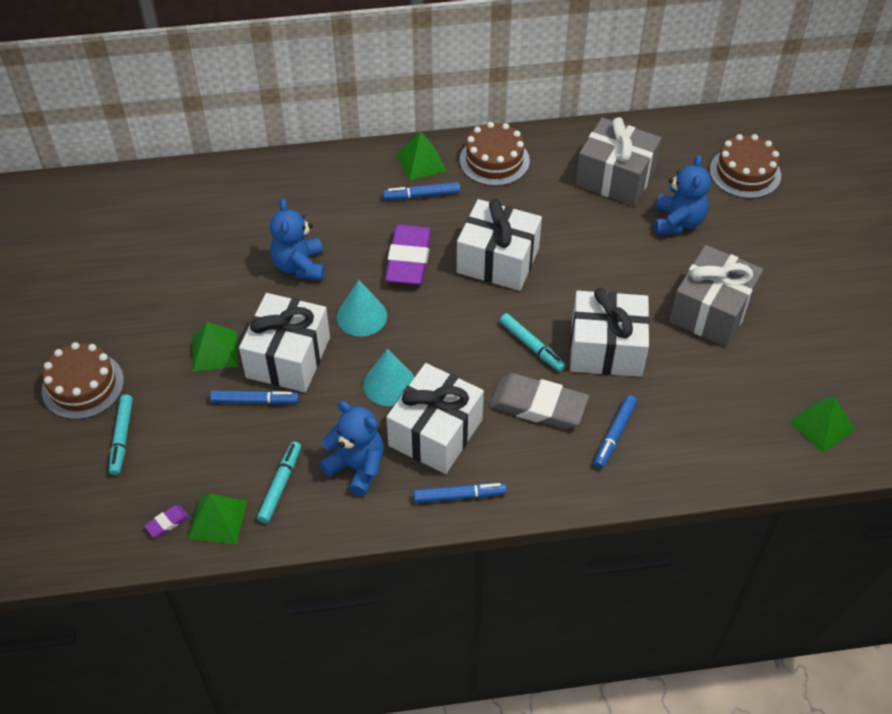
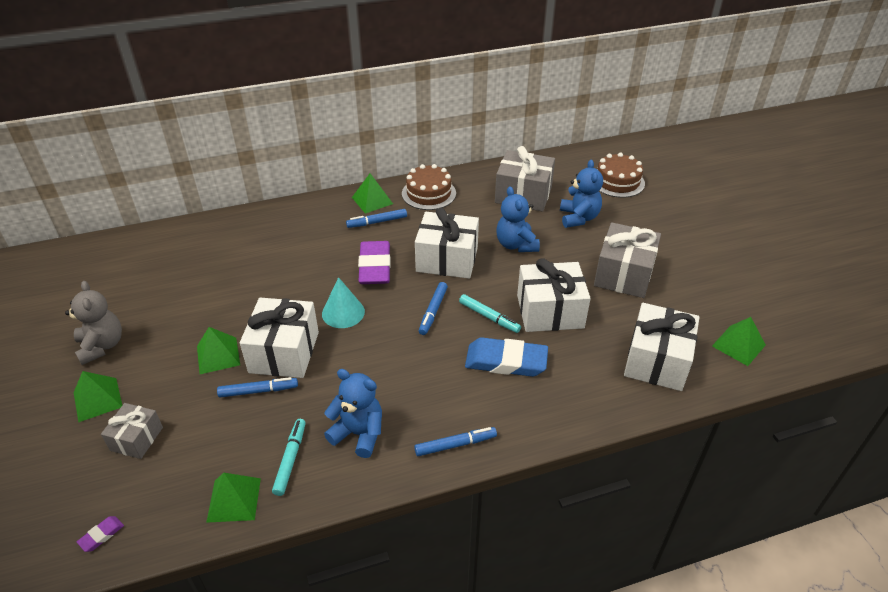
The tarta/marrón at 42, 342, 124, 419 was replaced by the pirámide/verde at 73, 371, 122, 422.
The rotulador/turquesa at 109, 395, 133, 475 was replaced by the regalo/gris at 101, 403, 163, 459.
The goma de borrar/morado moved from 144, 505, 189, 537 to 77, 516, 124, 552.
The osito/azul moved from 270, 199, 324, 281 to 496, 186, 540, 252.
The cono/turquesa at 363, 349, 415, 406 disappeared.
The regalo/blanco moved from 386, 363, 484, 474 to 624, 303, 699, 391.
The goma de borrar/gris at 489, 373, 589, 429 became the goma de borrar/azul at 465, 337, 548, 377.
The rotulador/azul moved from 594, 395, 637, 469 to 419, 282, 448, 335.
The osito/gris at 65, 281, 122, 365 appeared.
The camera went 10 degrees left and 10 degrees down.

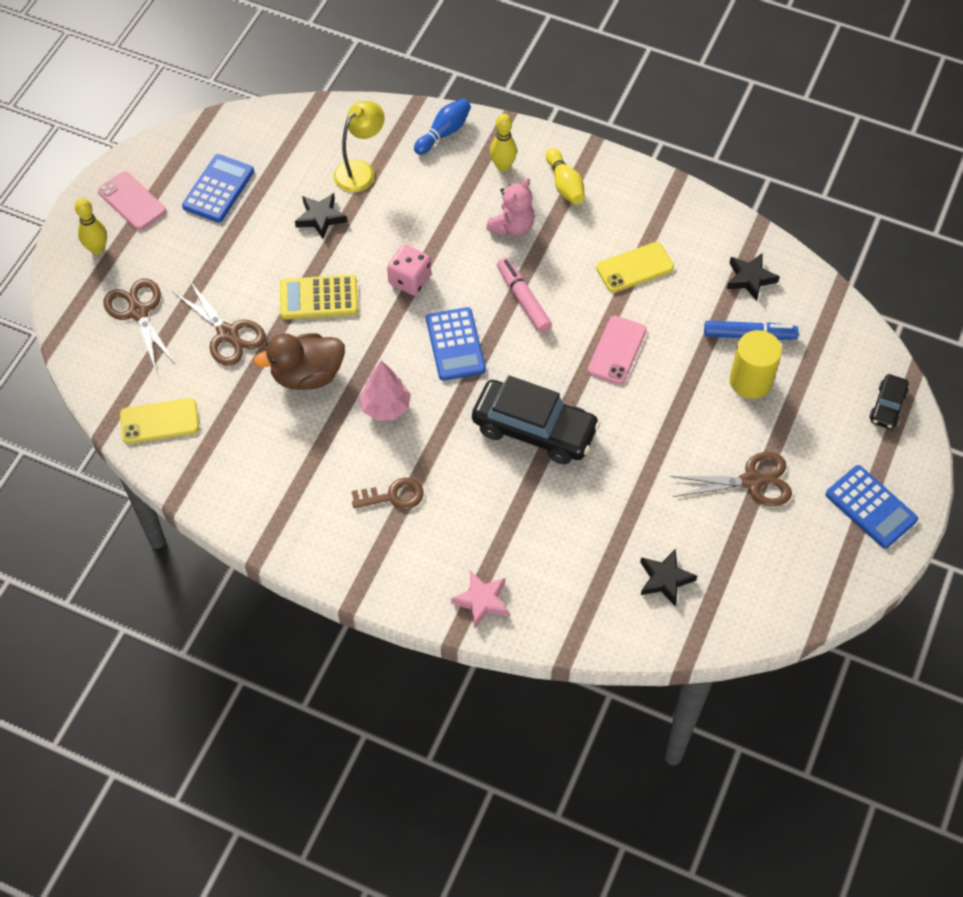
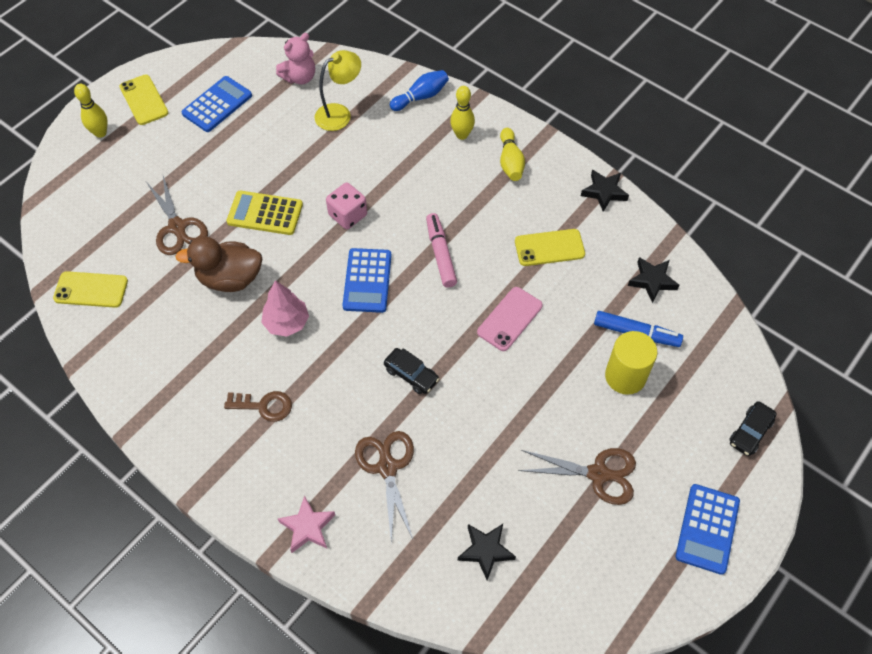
The móvil/rosa at 98, 171, 166, 230 became the móvil/amarillo at 120, 75, 168, 125.
The tijeras/marrón moved from 104, 278, 176, 371 to 355, 431, 414, 544.
The estrella/negro moved from 295, 193, 347, 239 to 581, 170, 629, 212.
The coche/negro at 472, 375, 600, 464 changed to 0.49 times the size.
The osito/rosa moved from 486, 178, 535, 236 to 276, 33, 315, 85.
The calculadora/azul at 825, 465, 918, 549 turned 45 degrees clockwise.
The camera went 15 degrees right and 0 degrees up.

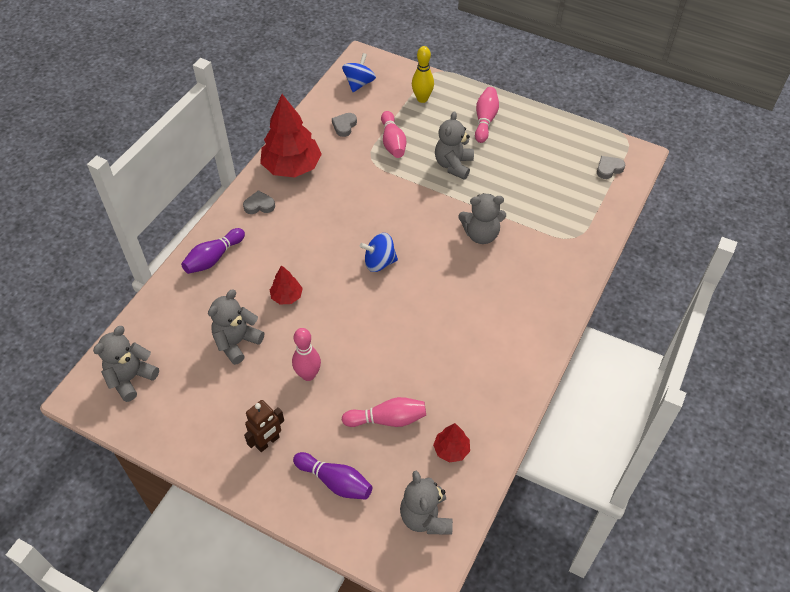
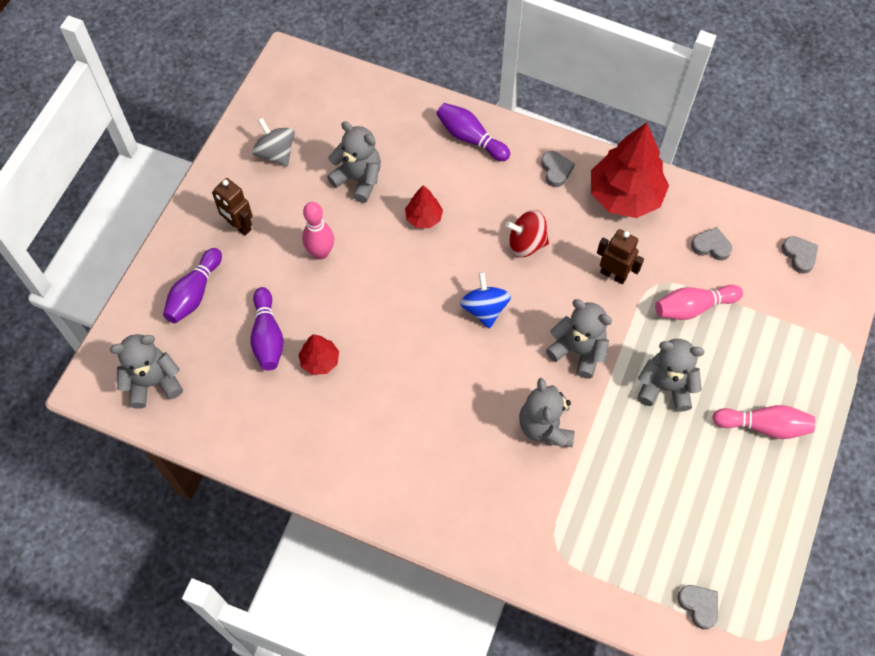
The osito/gris moved from 93, 326, 159, 402 to 546, 299, 612, 378.
The peonza/azul at 342, 53, 376, 92 was replaced by the corazón/gris at 782, 236, 818, 274.
The bolo/rosa at 342, 397, 426, 427 became the bolo/morado at 250, 287, 284, 371.
The bolo/amarillo at 412, 46, 434, 103 disappeared.
The árbol/rojo moved from 433, 423, 470, 463 to 299, 334, 339, 375.
The peonza/gris at 252, 118, 295, 167 appeared.
The peonza/rojo at 506, 210, 549, 257 appeared.
The robot/marrón at 597, 229, 644, 284 appeared.
The camera went 85 degrees right and 10 degrees up.

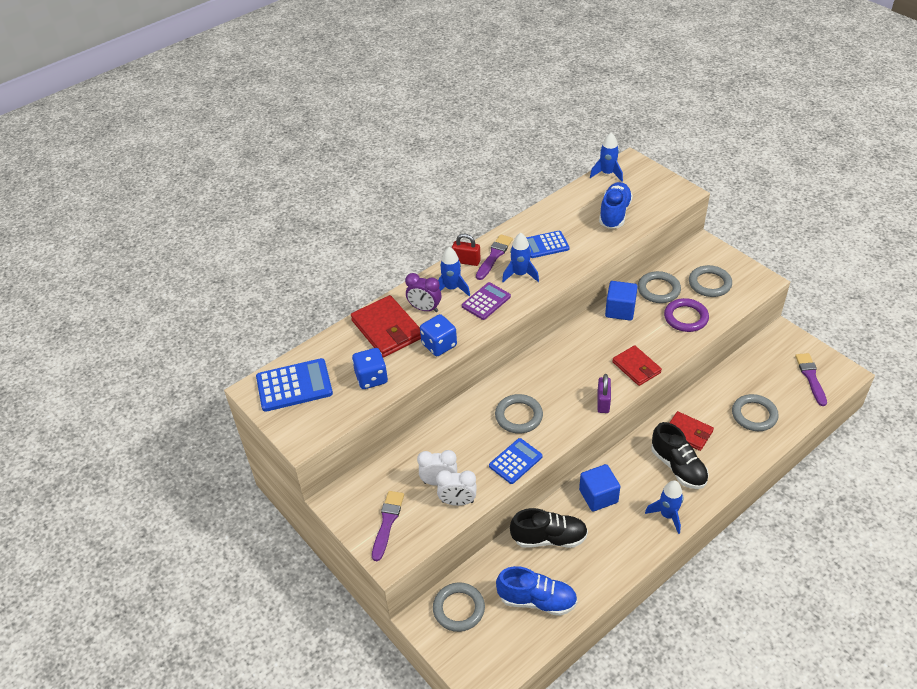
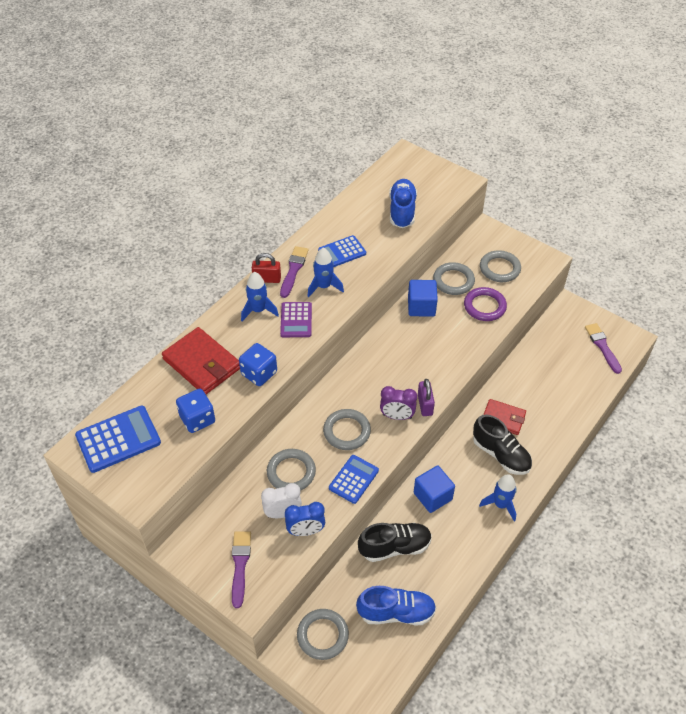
The despertador/morado moved from 405, 273, 441, 312 to 380, 386, 417, 420.
The despertador/blanco at 436, 470, 477, 506 became the despertador/azul at 285, 502, 325, 536.
The calculadora/morado at 462, 282, 511, 320 turned 150 degrees clockwise.
The cohete/azul at 590, 133, 623, 182 disappeared.
The cartera/rojo at 612, 345, 662, 386 disappeared.
The anillo/gris moved from 732, 394, 779, 431 to 267, 449, 316, 491.
The camera went 15 degrees left and 5 degrees up.

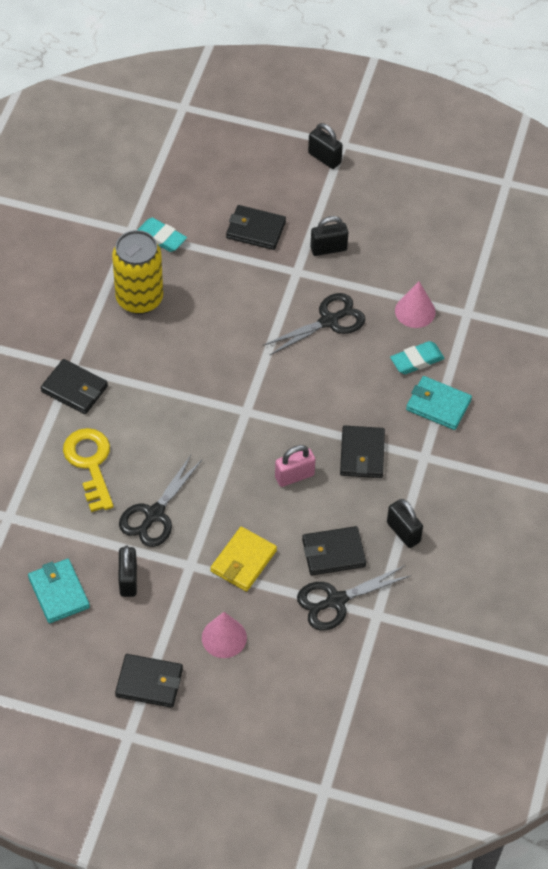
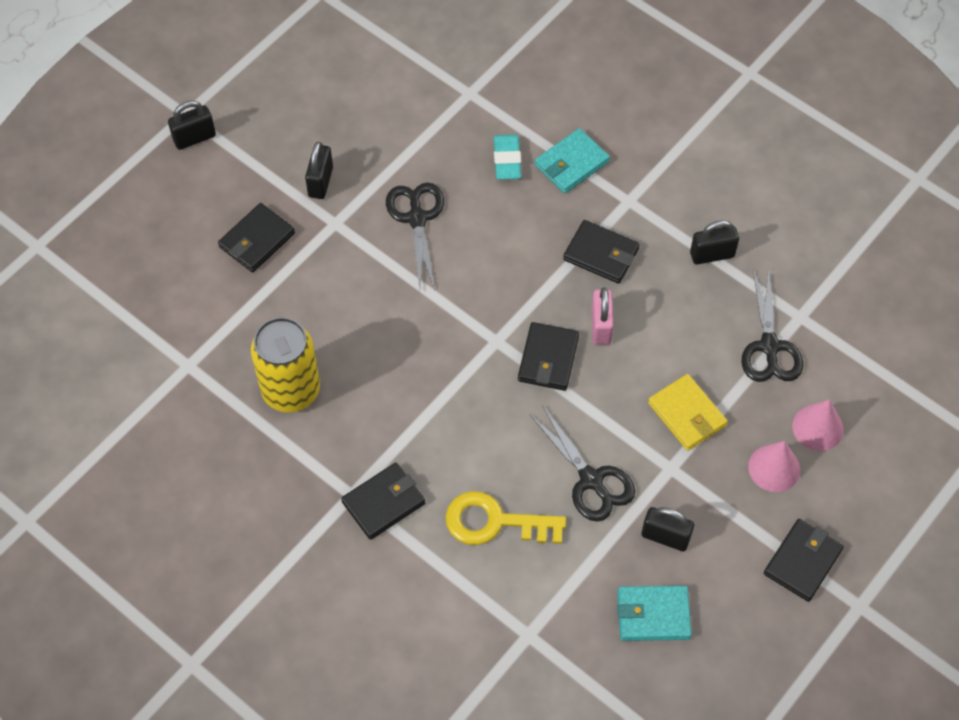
The goma de borrar/turquesa at 138, 218, 187, 252 disappeared.
The cartera/negro moved from 302, 526, 366, 575 to 518, 322, 579, 391.
The cono/rosa moved from 395, 282, 436, 328 to 792, 400, 844, 451.
The camera went 65 degrees left and 5 degrees up.

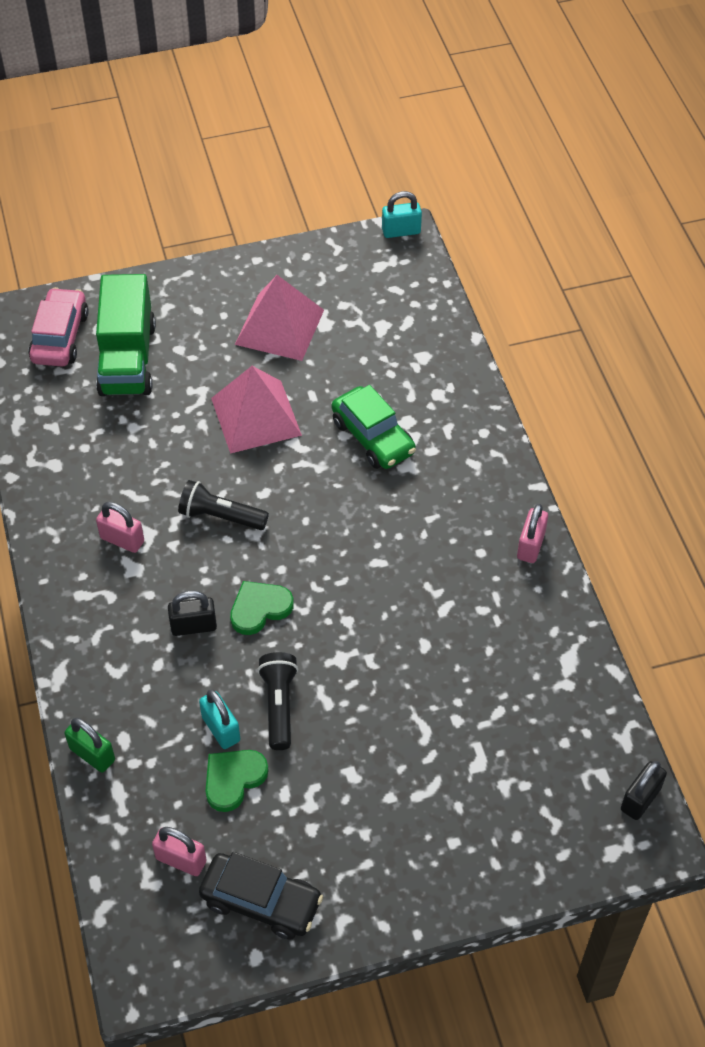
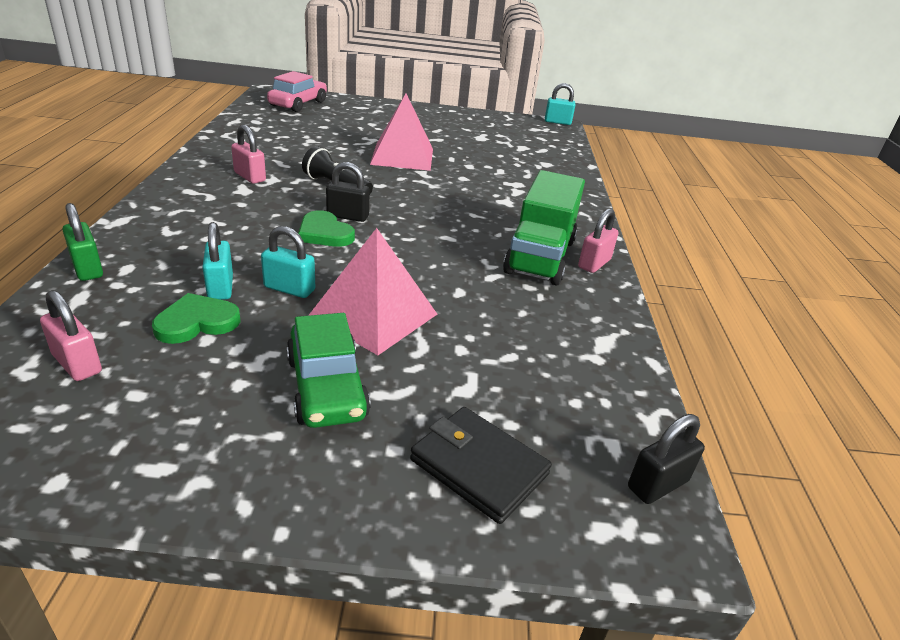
The camión/verde moved from 96, 274, 156, 396 to 503, 170, 585, 285.
The candado/negro moved from 168, 591, 217, 636 to 326, 162, 370, 222.
The coche/negro at 199, 852, 323, 940 disappeared.
The corazón/verde at 230, 581, 294, 635 turned 120 degrees counterclockwise.
The pirámide/rosa moved from 235, 275, 324, 361 to 308, 228, 437, 355.
The lámpara de mano/negro at 257, 652, 298, 750 was replaced by the candado/turquesa at 261, 226, 315, 298.
The coche/verde moved from 332, 385, 416, 469 to 286, 313, 371, 428.
The cartera/negro at 410, 407, 552, 524 appeared.
The camera went 15 degrees right and 20 degrees down.

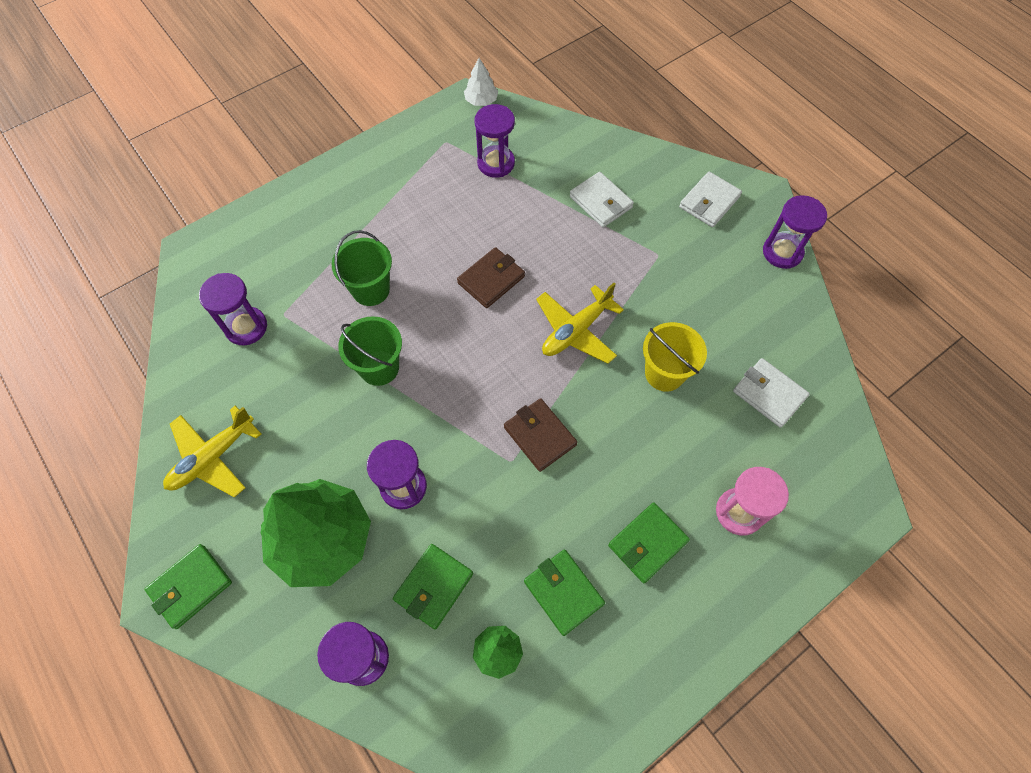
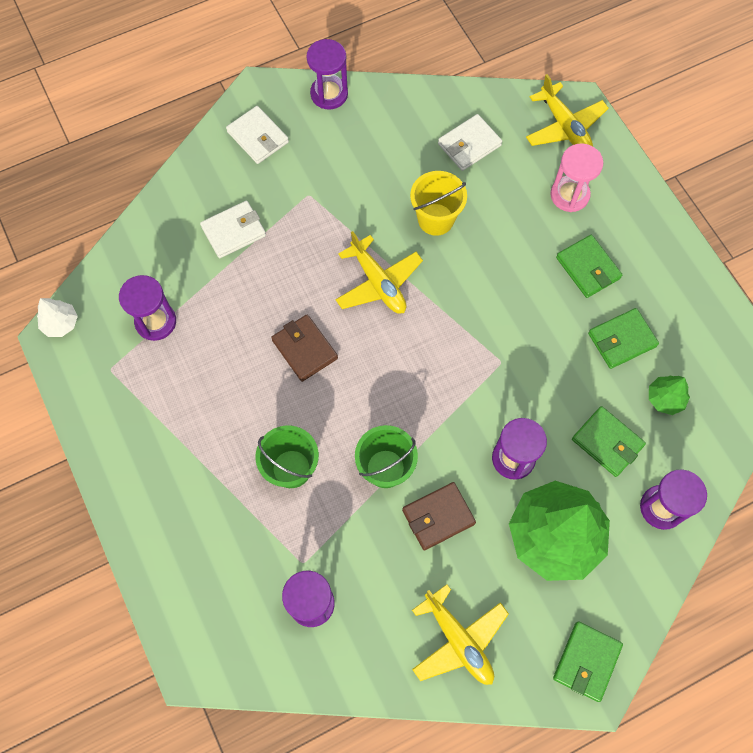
The cartera/verde at 144, 544, 232, 629 turned 60 degrees clockwise.
The cartera/marrón moved from 504, 398, 577, 472 to 402, 482, 476, 550.
The avión/amarillo at 526, 74, 609, 146 appeared.
The camera went 80 degrees left and 5 degrees up.

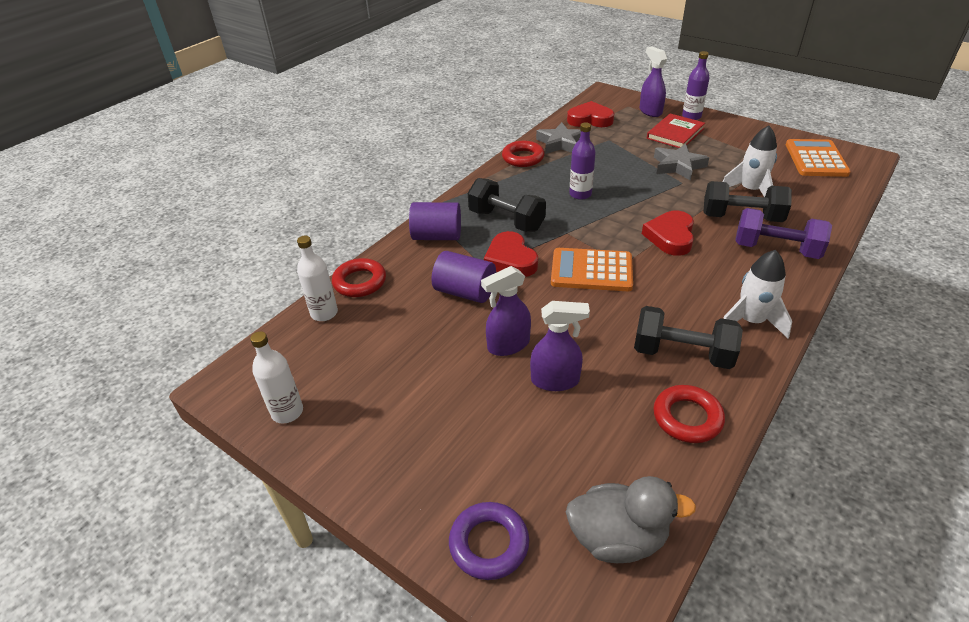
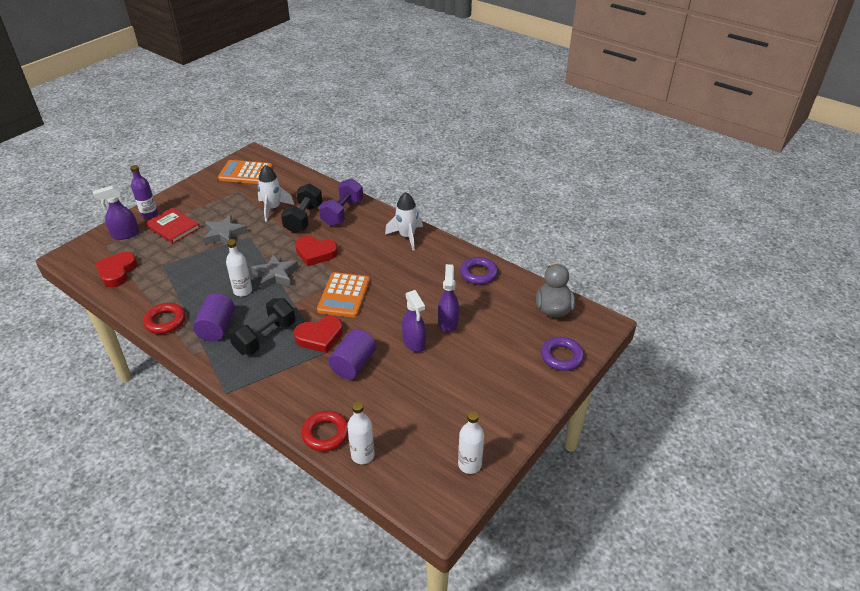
The cilindro/morado moved from 409, 202, 461, 240 to 193, 293, 235, 342.
The estrella/gris moved from 536, 122, 581, 154 to 251, 254, 299, 290.
The botella/morado at 569, 122, 596, 200 became the botella/blanco at 226, 239, 252, 297.
The mancuerna/negro at 634, 306, 743, 369 disappeared.
The anillo/rojo at 653, 385, 725, 443 became the anillo/morado at 460, 257, 498, 285.
The camera went 90 degrees left and 0 degrees up.

